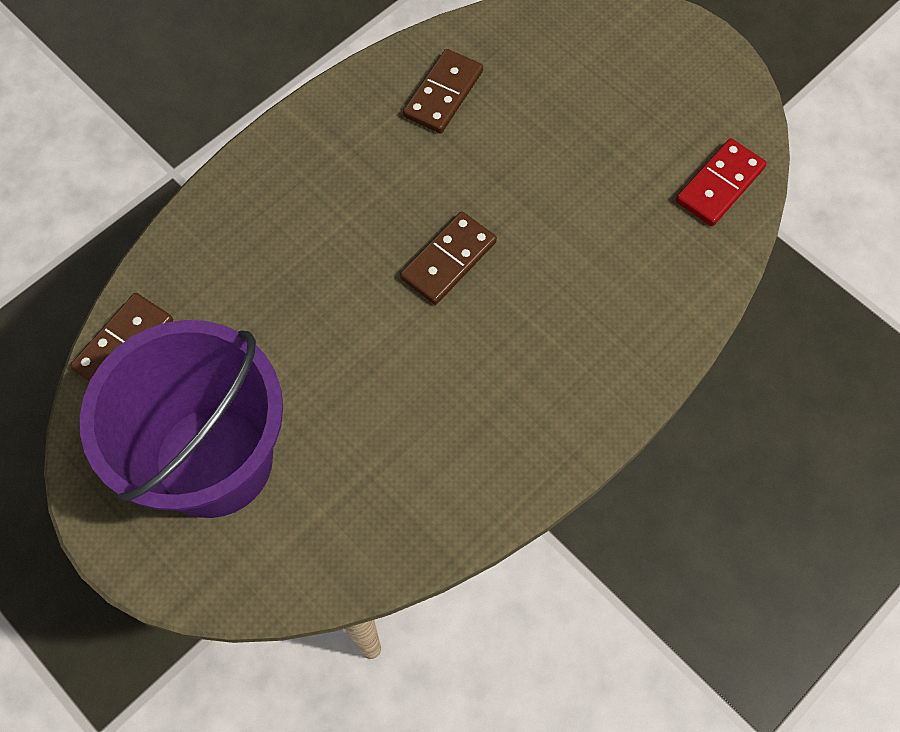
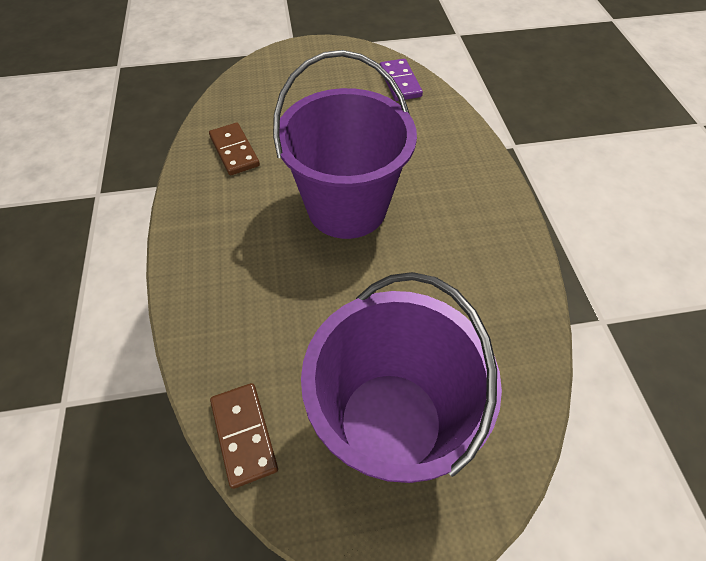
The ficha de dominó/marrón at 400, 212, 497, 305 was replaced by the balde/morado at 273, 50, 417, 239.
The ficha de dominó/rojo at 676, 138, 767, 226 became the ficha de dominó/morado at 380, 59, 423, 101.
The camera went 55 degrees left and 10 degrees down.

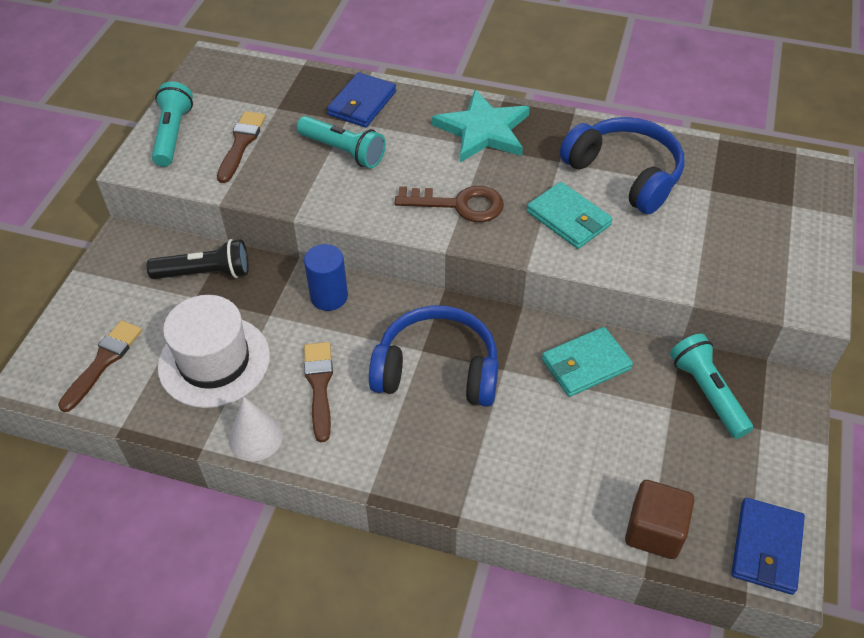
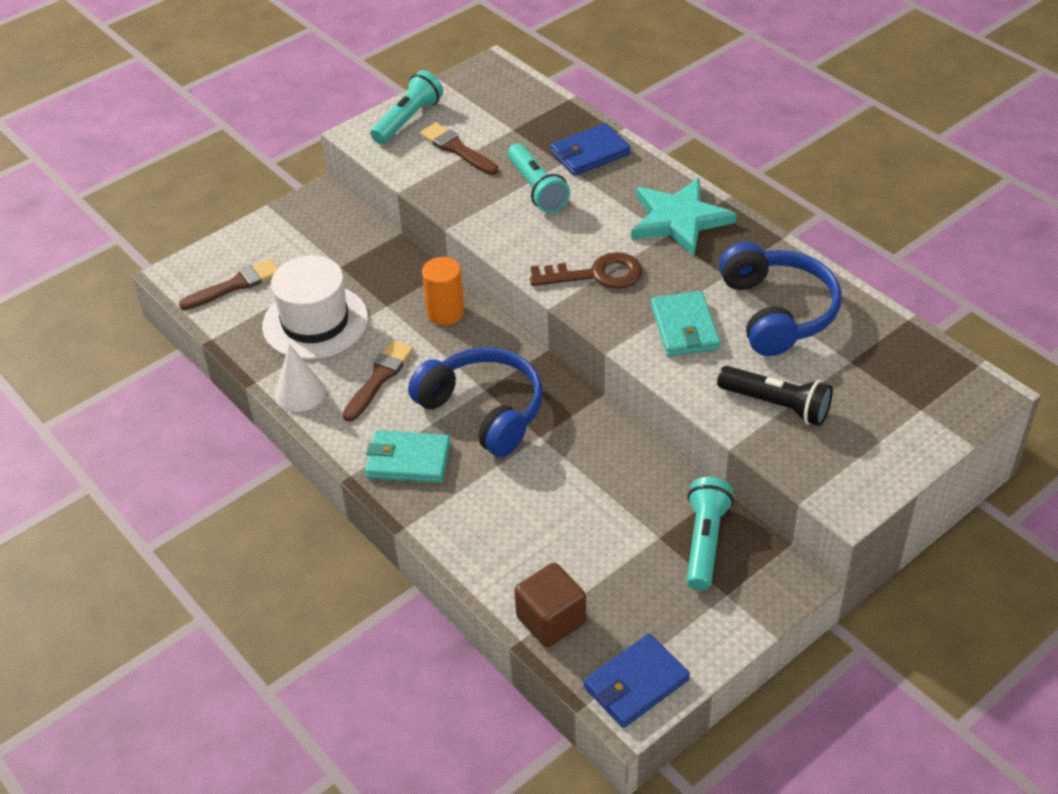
The lámpara de mano/negro moved from 147, 239, 249, 279 to 717, 366, 833, 426.
The pincel/marrón at 217, 111, 266, 183 turned 90 degrees counterclockwise.
The cilindro/azul at 304, 244, 348, 311 became the cilindro/naranja at 422, 257, 465, 325.
The llave/marrón at 395, 186, 504, 222 turned 45 degrees counterclockwise.
The cartera/turquesa moved from 542, 327, 633, 397 to 365, 430, 450, 483.
The camera went 35 degrees right and 5 degrees down.

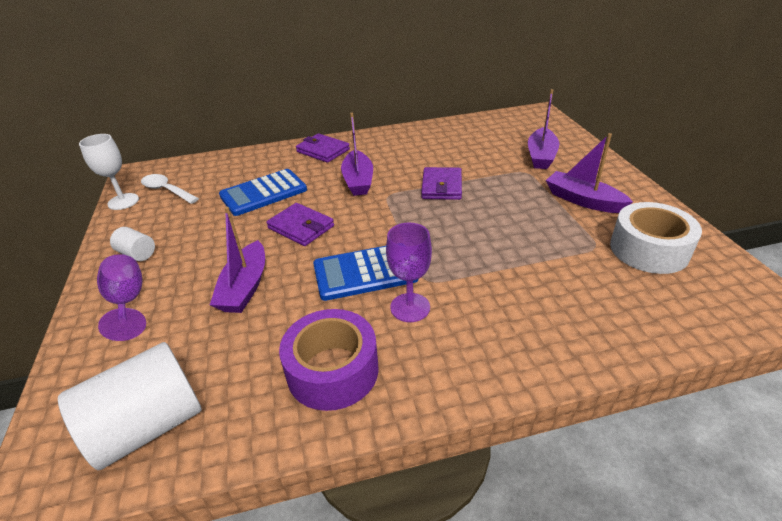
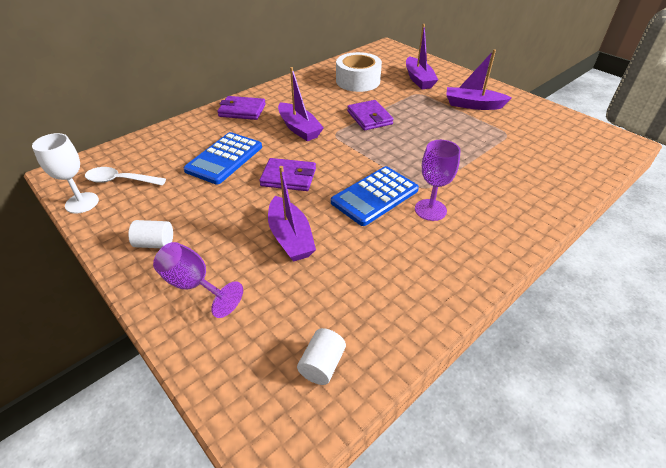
The cilindro/blanco at 58, 342, 202, 470 changed to 0.48 times the size.
The cinta adhesiva/morado at 279, 309, 379, 411 disappeared.
The cinta adhesiva/blanco moved from 610, 202, 702, 274 to 336, 52, 382, 92.
The camera went 30 degrees left and 5 degrees up.

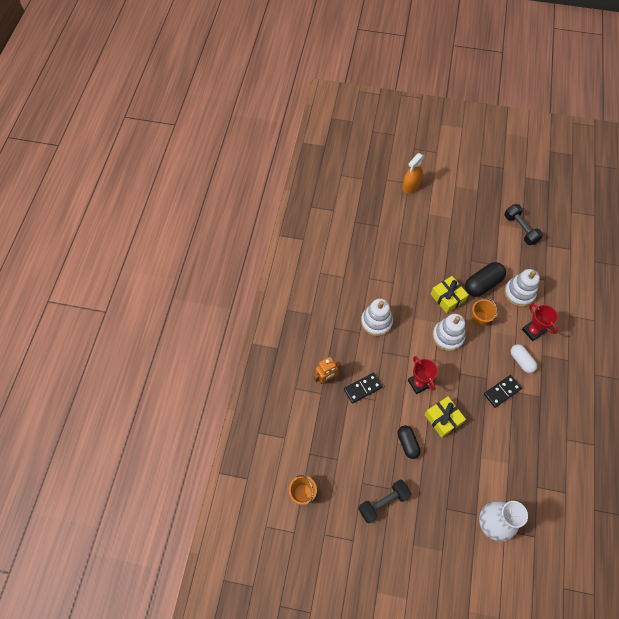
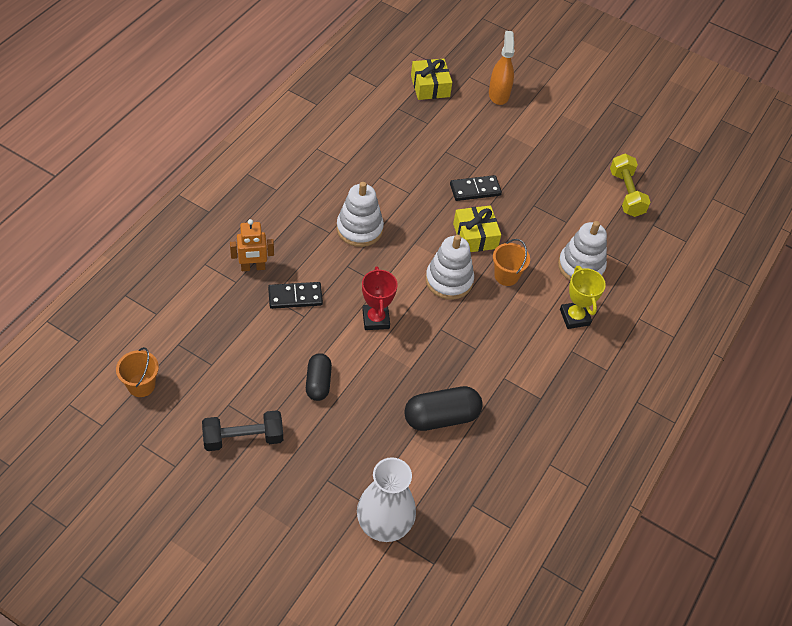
The pulverizador/naranja at 402, 153, 424, 194 turned 120 degrees clockwise.
The regalo/amarillo moved from 424, 396, 466, 438 to 411, 59, 452, 100.
The cápsula/negro moved from 465, 262, 506, 297 to 404, 386, 483, 431.
The ficha de dominó/negro moved from 484, 375, 522, 408 to 450, 175, 502, 201.
The mancuerna/negro at 504, 204, 543, 245 became the mancuerna/amarillo at 610, 154, 650, 217.
The cápsula/blanco at 510, 344, 537, 373 disappeared.
The trofeo/rojo at 522, 304, 558, 341 became the trofeo/amarillo at 560, 266, 606, 329.
The camera went 15 degrees right and 10 degrees down.

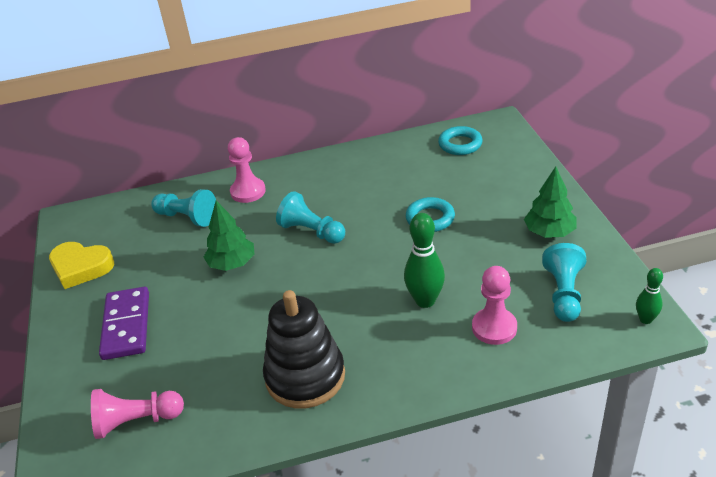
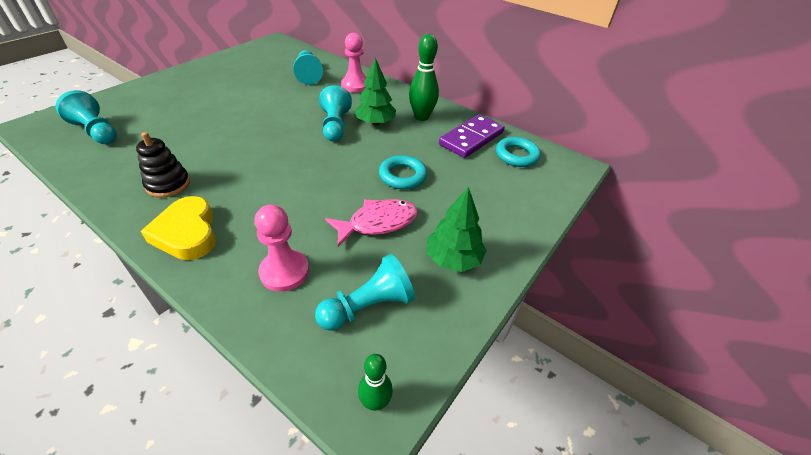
The corazón/amarillo moved from 49, 242, 114, 289 to 140, 196, 216, 260.
The peón/rosa at 91, 389, 184, 439 became the peón/turquesa at 56, 90, 117, 144.
The ficha de dominó/morado moved from 99, 287, 149, 360 to 439, 114, 505, 158.
The árbol/verde moved from 204, 201, 255, 271 to 354, 58, 396, 125.
The juguete apilable/negro at 263, 290, 345, 408 changed to 0.59 times the size.
The bolo/verde moved from 404, 213, 445, 308 to 409, 34, 439, 121.
The pez/rosa at 325, 199, 418, 247 appeared.
The camera went 45 degrees right and 5 degrees up.

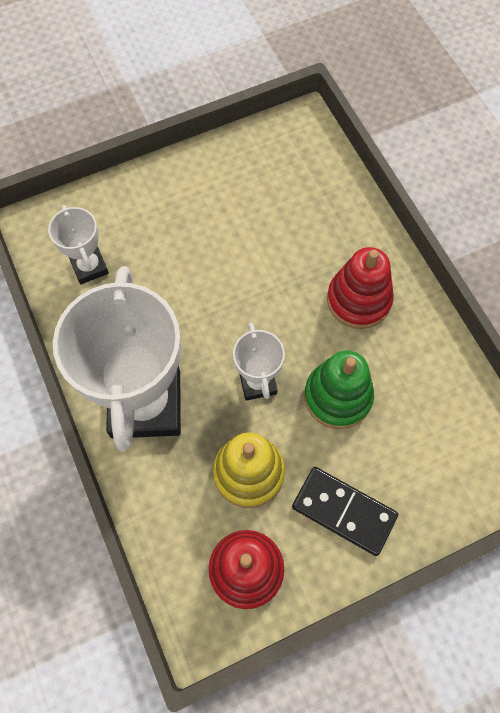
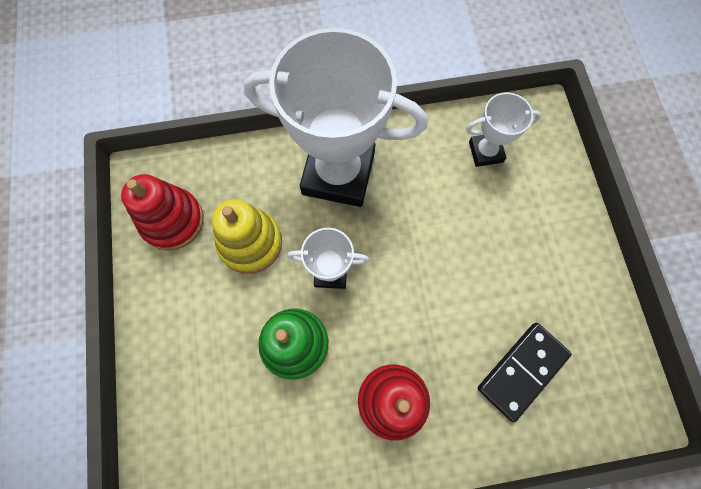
The ficha de dominó/negro moved from 292, 467, 398, 556 to 478, 323, 572, 422.
The camera went 105 degrees right and 5 degrees up.

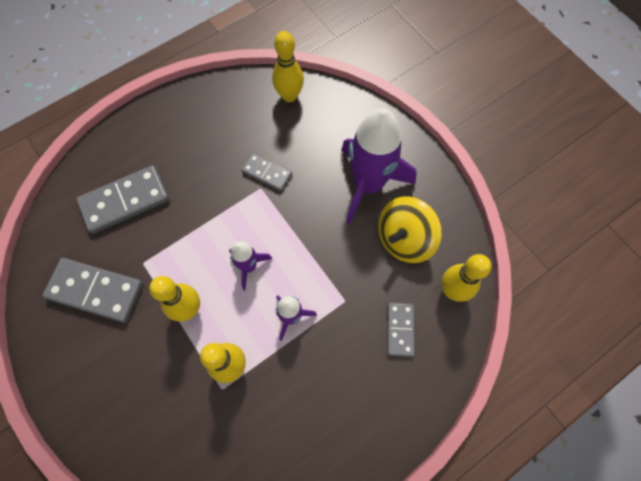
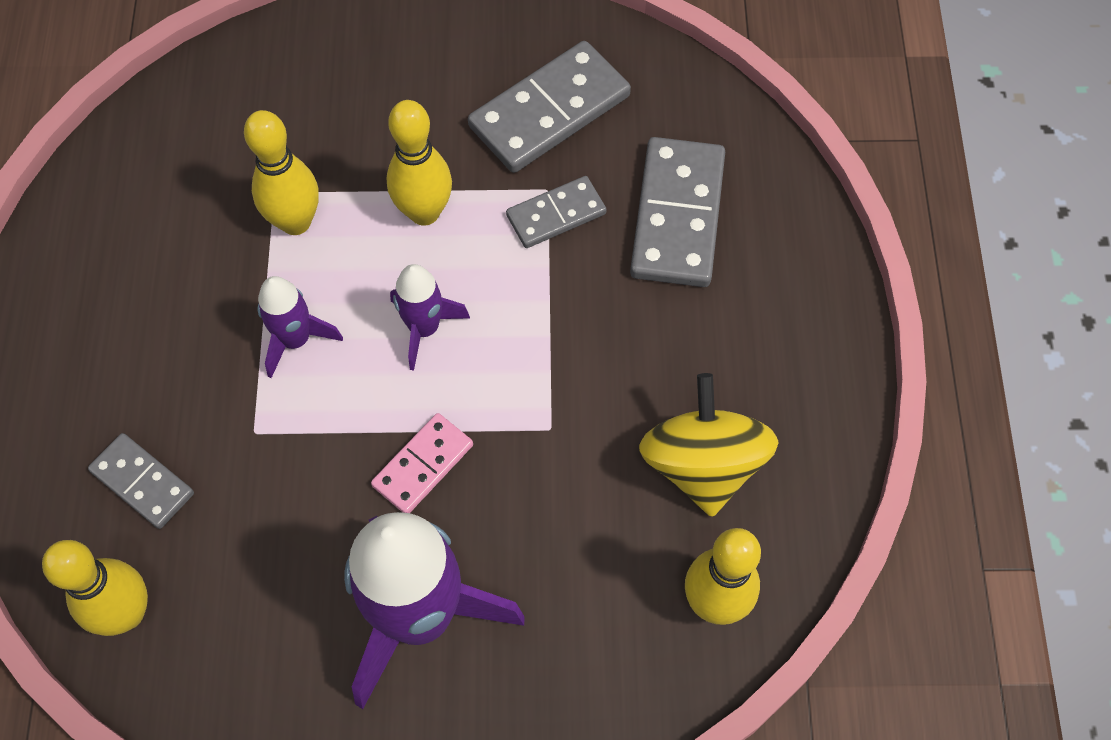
The ficha de dominó/gris moved from 241, 153, 292, 191 to 506, 176, 607, 248.
The peonza/amarillo moved from 378, 197, 442, 263 to 639, 373, 779, 517.
The ficha de dominó/rosa at 371, 413, 473, 513 appeared.
The camera went 125 degrees right and 5 degrees down.

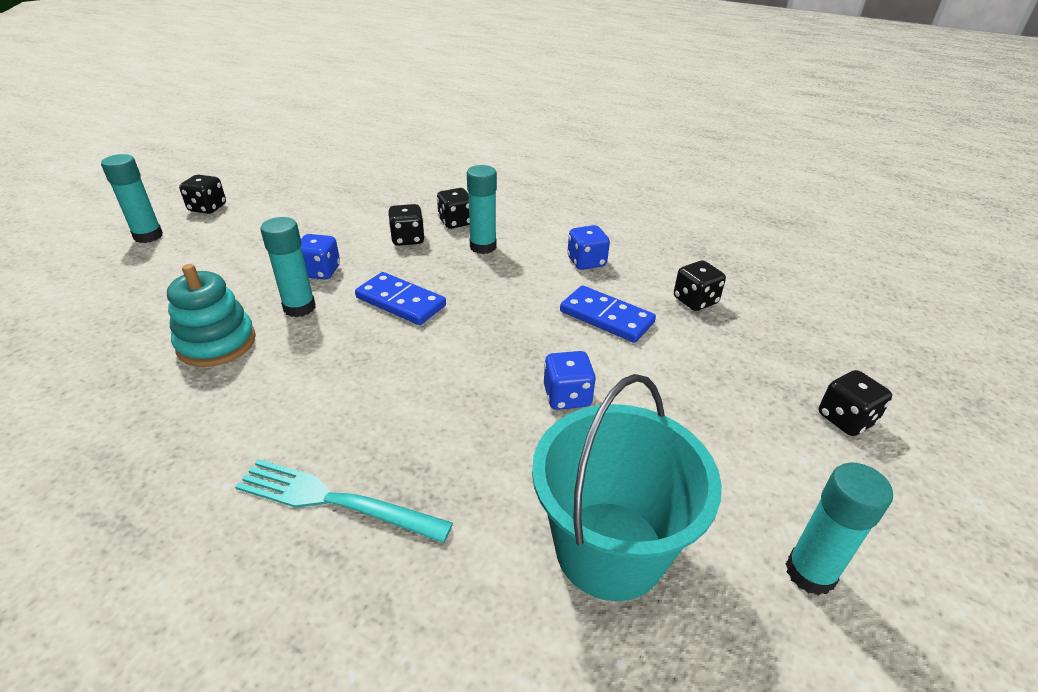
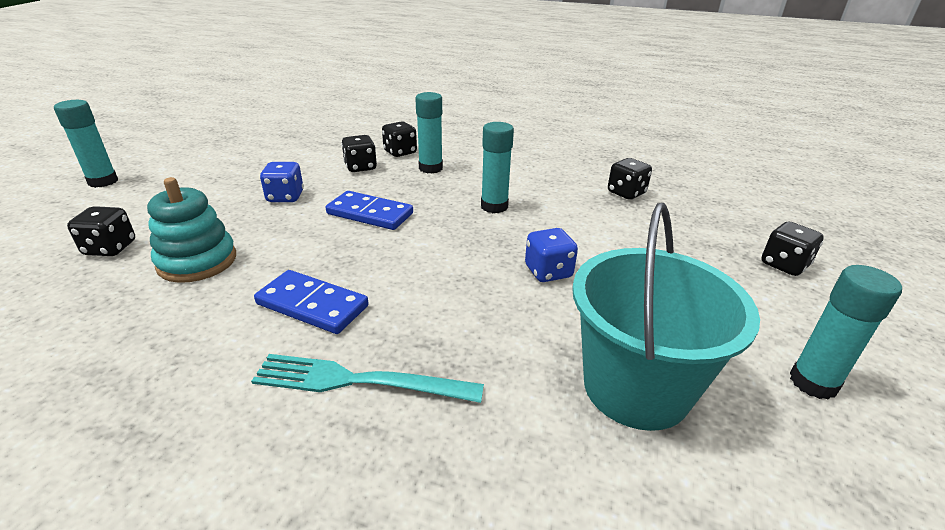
The dado/negro moved from 179, 175, 226, 214 to 67, 206, 135, 256.
The barra de pegamento/turquesa moved from 261, 217, 316, 317 to 481, 122, 514, 213.
The ficha de dominó/azul moved from 560, 285, 656, 343 to 254, 270, 369, 334.
The dado/azul at 567, 225, 610, 270 disappeared.
The camera went 10 degrees left and 5 degrees down.

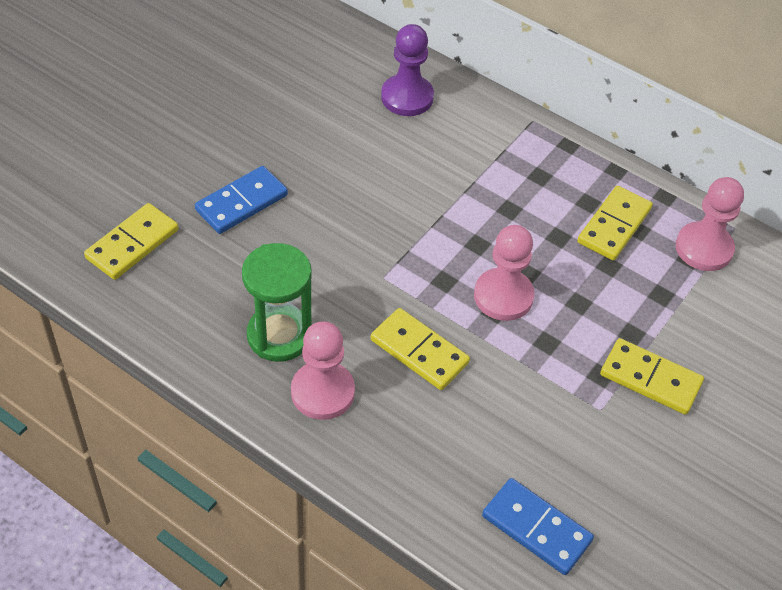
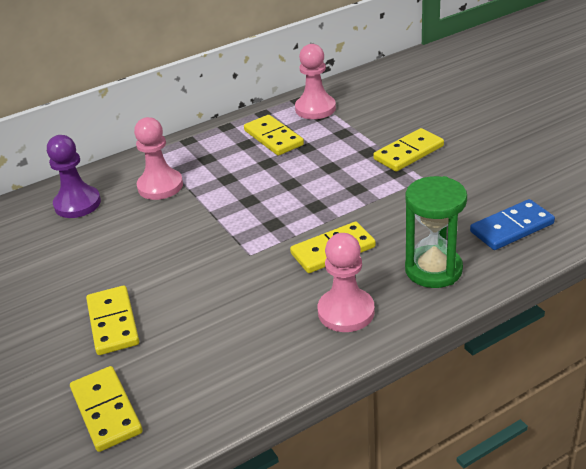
The ficha de dominó/azul at 195, 166, 288, 234 became the ficha de dominó/amarillo at 86, 285, 139, 355.
The reloj de arena/verde moved from 242, 243, 312, 362 to 405, 176, 467, 288.
The peón/rosa moved from 474, 225, 534, 321 to 134, 117, 183, 200.
The camera went 60 degrees left and 15 degrees down.

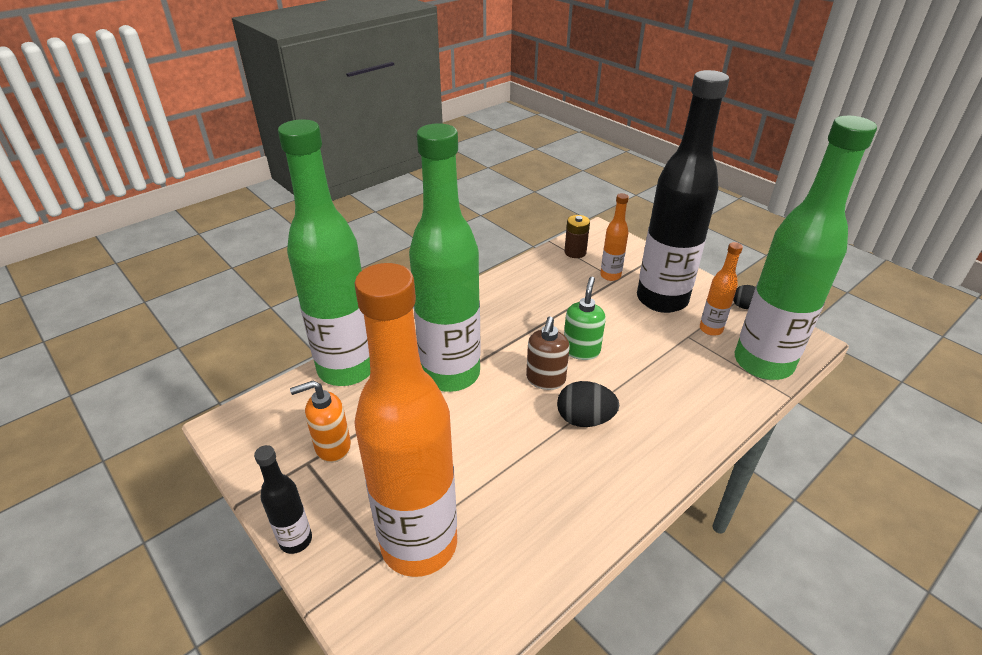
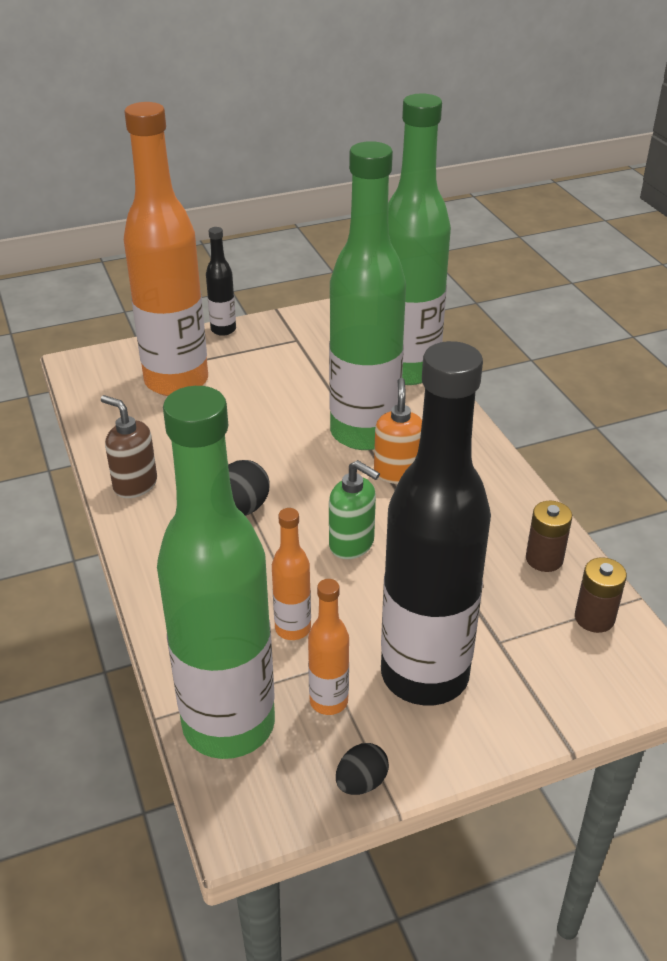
The dispensador de jabón/naranja moved from 290, 381, 351, 463 to 374, 378, 422, 484.
The dispensador de jabón/marrón moved from 526, 317, 570, 390 to 101, 395, 157, 498.
The botella/naranja moved from 600, 193, 629, 281 to 272, 508, 311, 640.
The pila/marrón at 526, 501, 572, 572 appeared.
The camera went 110 degrees right and 0 degrees up.

